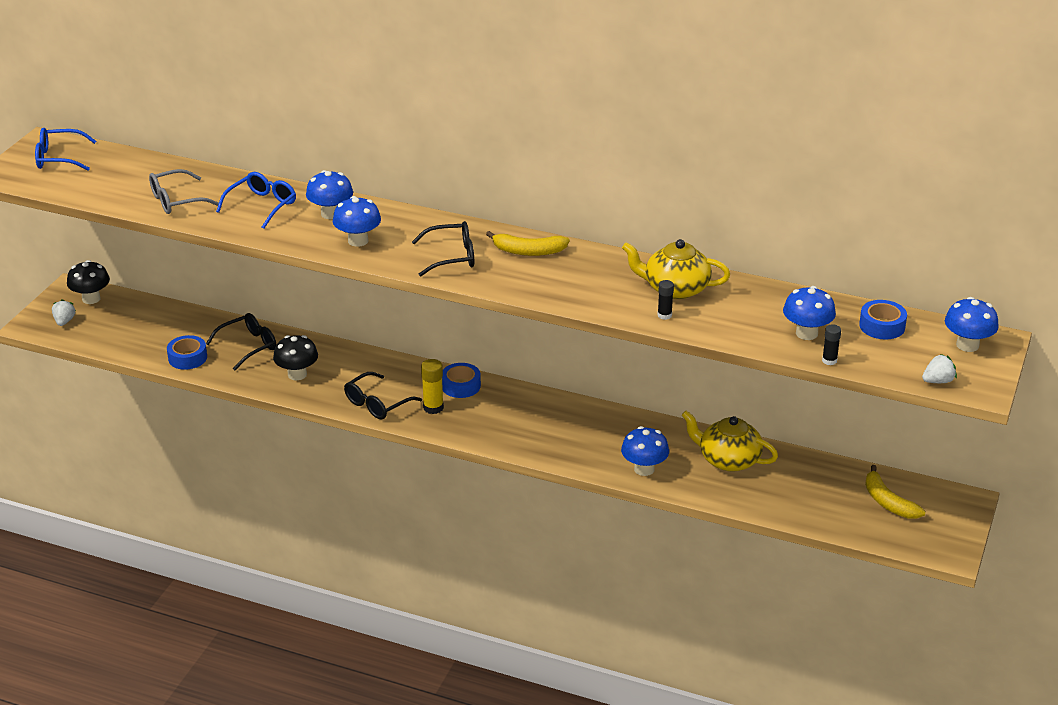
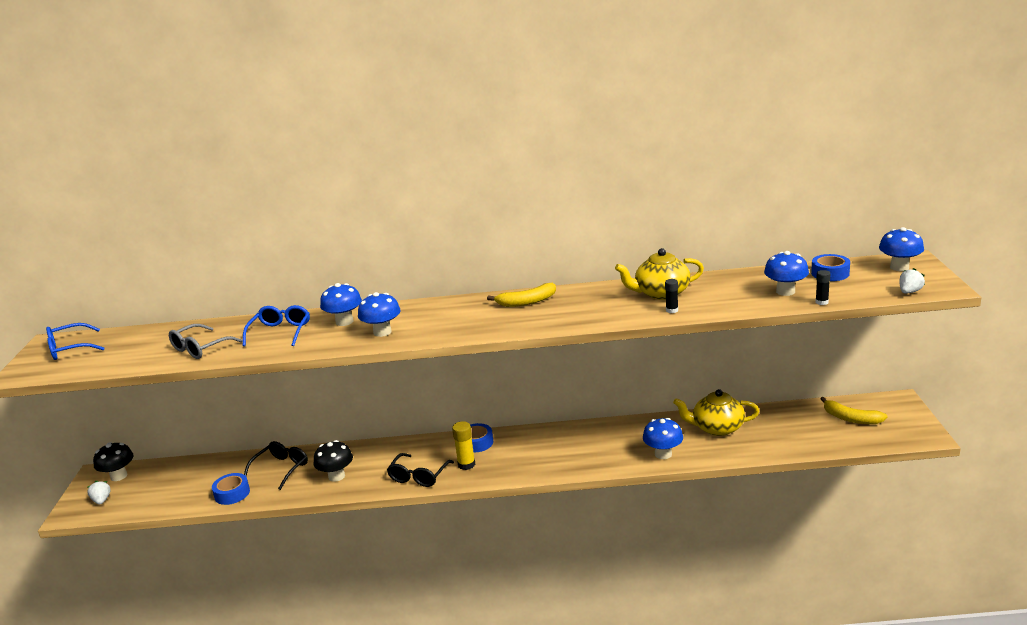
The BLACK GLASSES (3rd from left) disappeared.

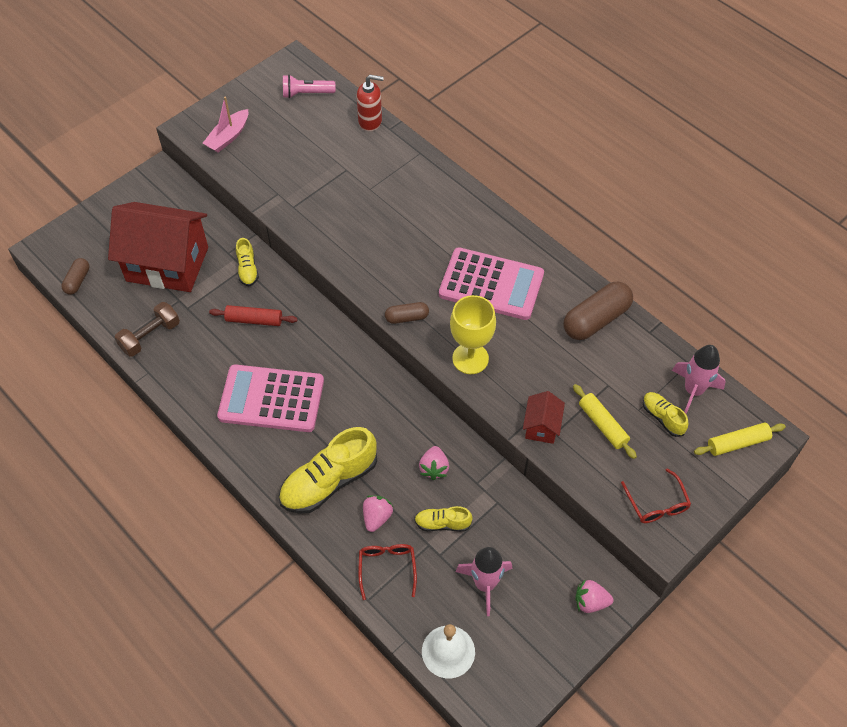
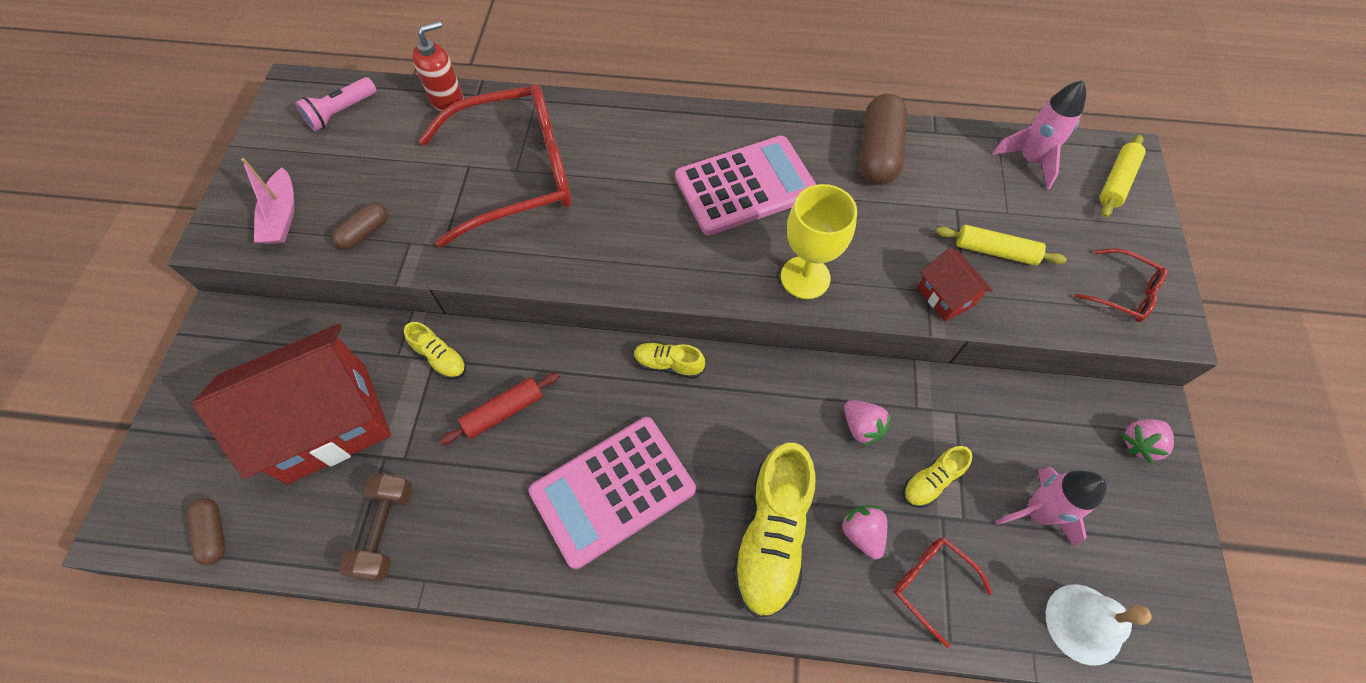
The BROWN CAPSULE (2nd from left) moved.
The YELLOW SHOE (4th from left in the first image) moved.
The RED GLASSES (1st from left) appeared.

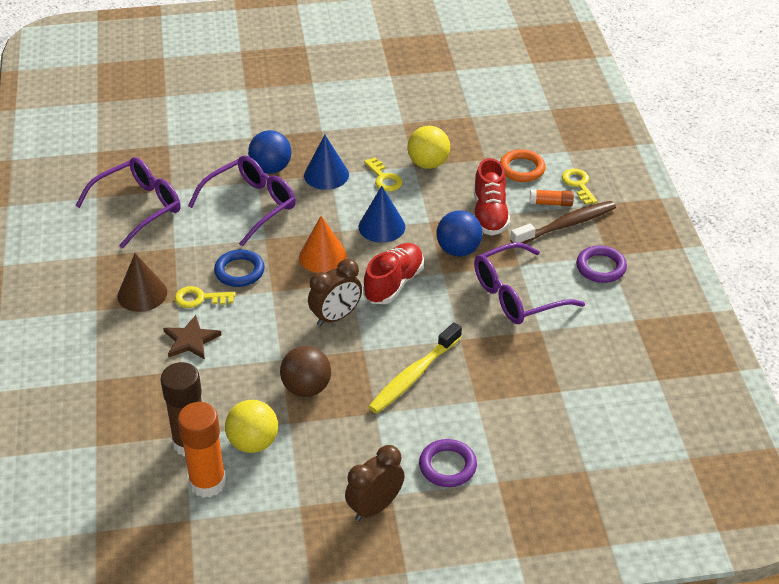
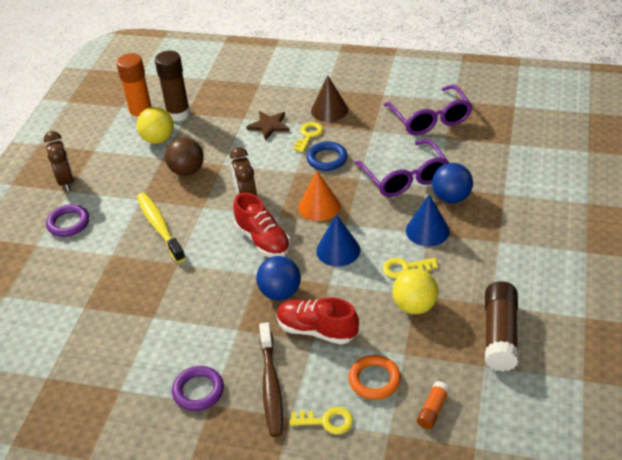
The ORANGE GLUE STICK (2nd from left) moved.
The PURPLE GLASSES (3rd from left) disappeared.
The BROWN GLUE STICK (2nd from left) appeared.

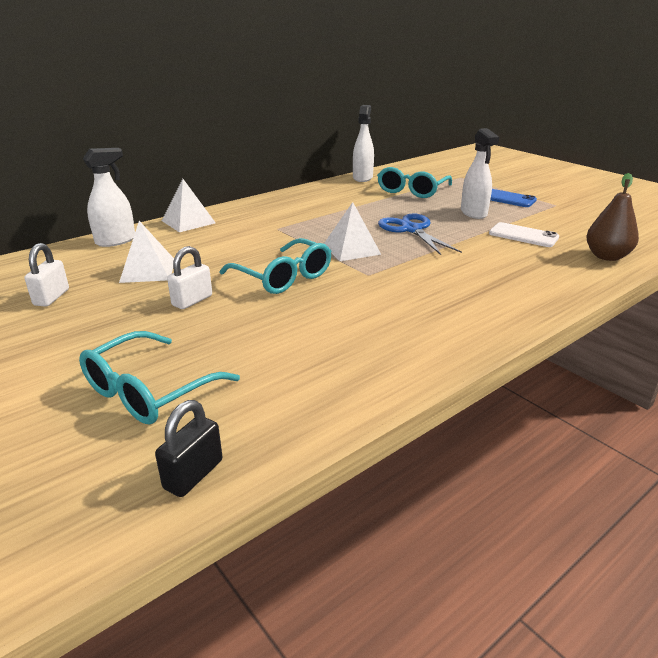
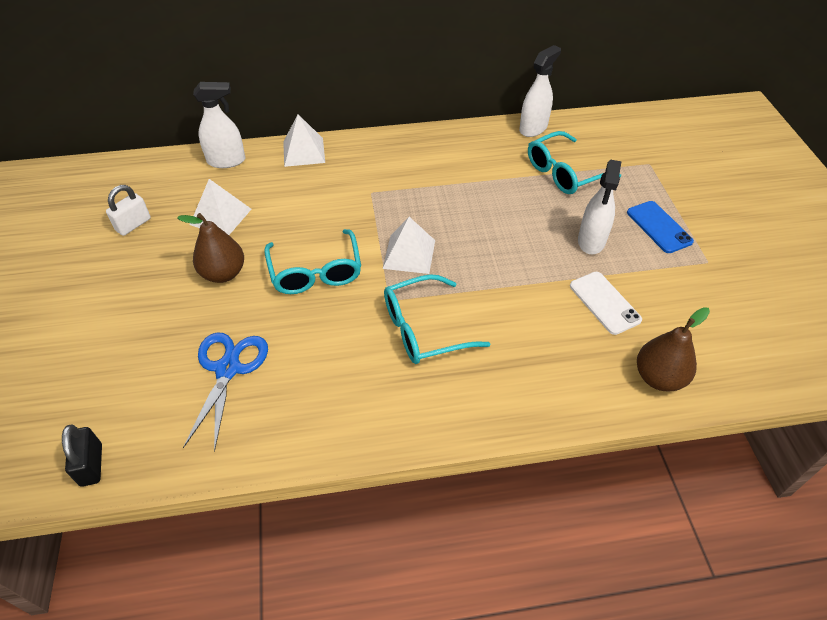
The BLUE SCISSORS moved.
The WHITE PADLOCK (2nd from left) was replaced by the BROWN PEAR (1st from left).
The TURQUOISE GLASSES (1st from left in the first image) moved.
The BLACK PADLOCK turned 75 degrees counterclockwise.

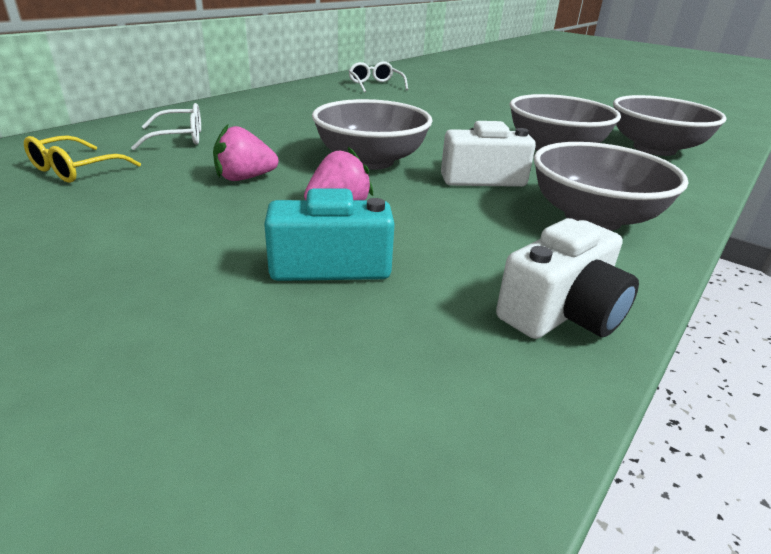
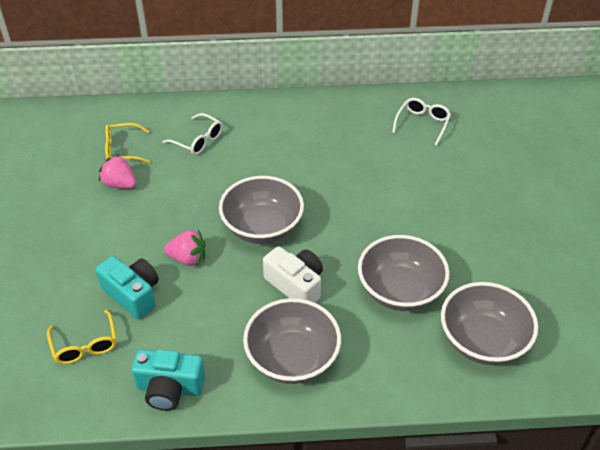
The PINK STRAWBERRY (1st from left) moved.
The WHITE CAMERA (2nd from left) became the TURQUOISE CAMERA (2nd from left).
The YELLOW GLASSES (1st from left) appeared.

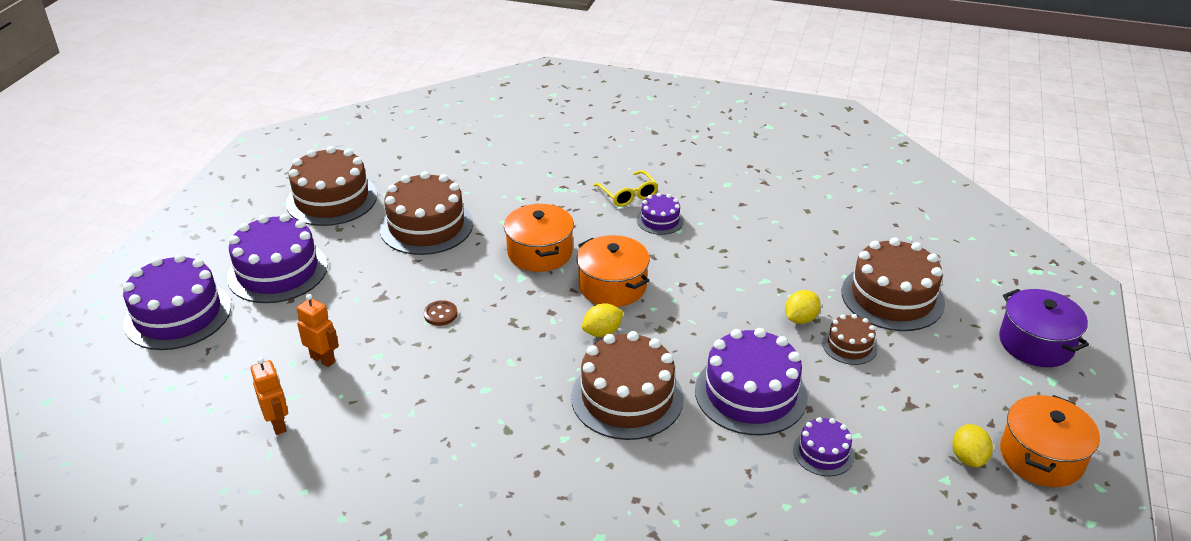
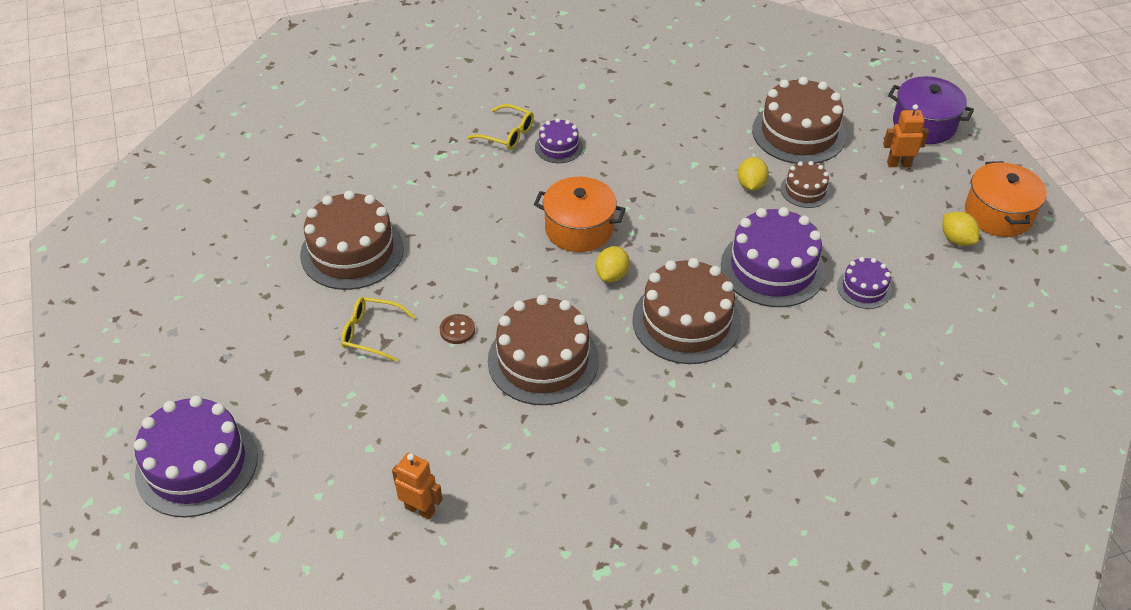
The BROWN CAKE (1st from left in the first image) moved.
The ORANGE POT (1st from left) disappeared.
The PURPLE CAKE (2nd from left) disappeared.
The ORANGE ROBOT (2nd from left) moved.
The YELLOW GLASSES (1st from left) appeared.

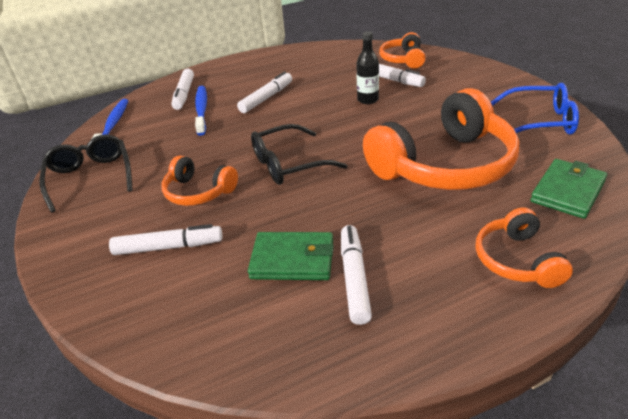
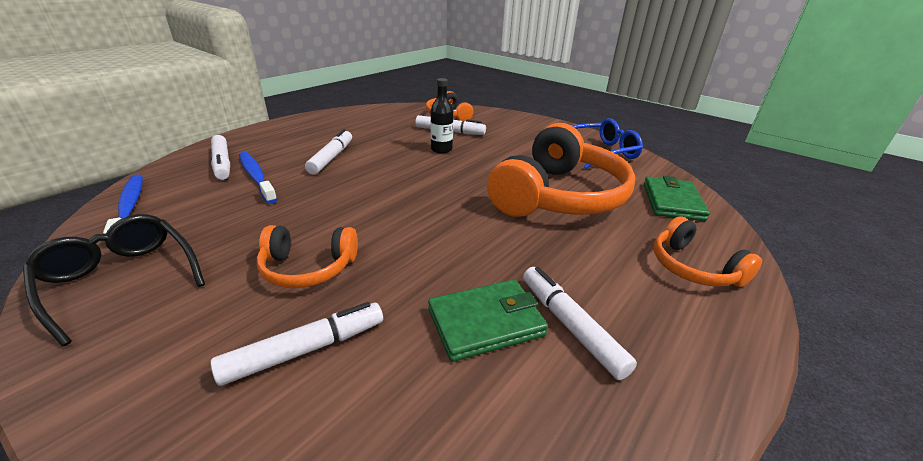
The BLACK GLASSES (2nd from left) disappeared.

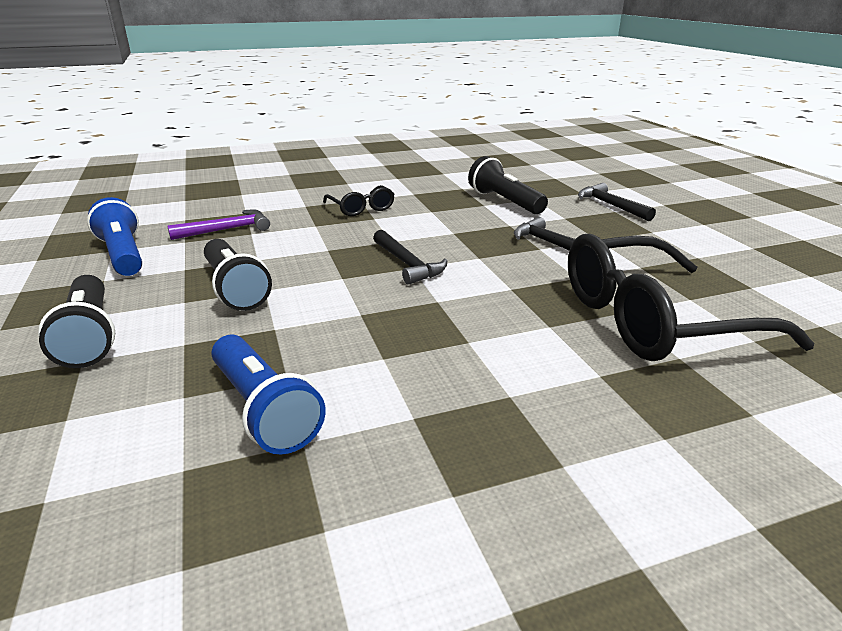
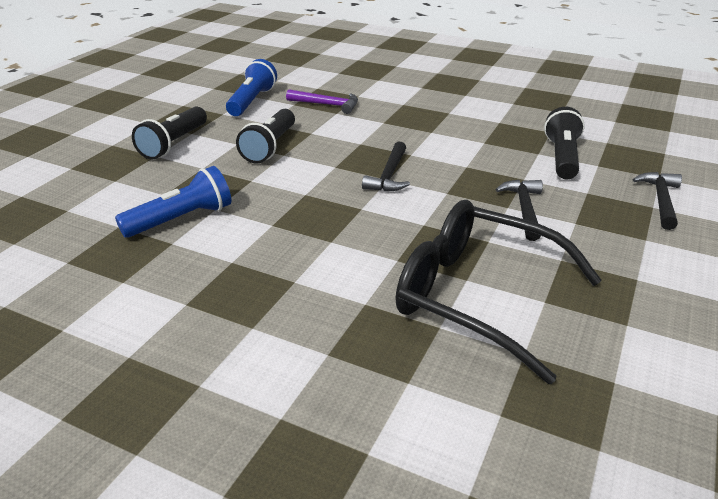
The BLACK GLASSES (1st from left) disappeared.
The BLUE FLASHLIGHT (2nd from left in the first image) turned 135 degrees counterclockwise.

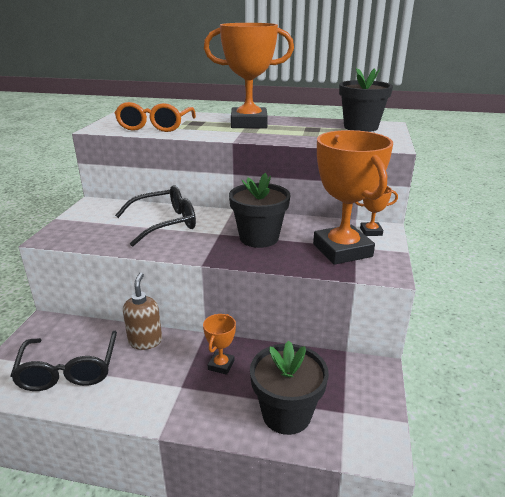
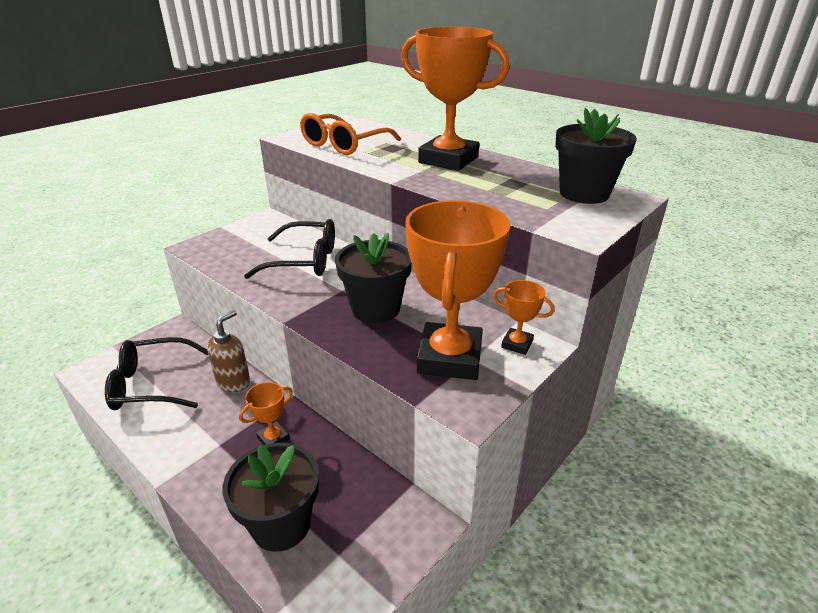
The BLACK GLASSES (1st from left) turned 60 degrees clockwise.

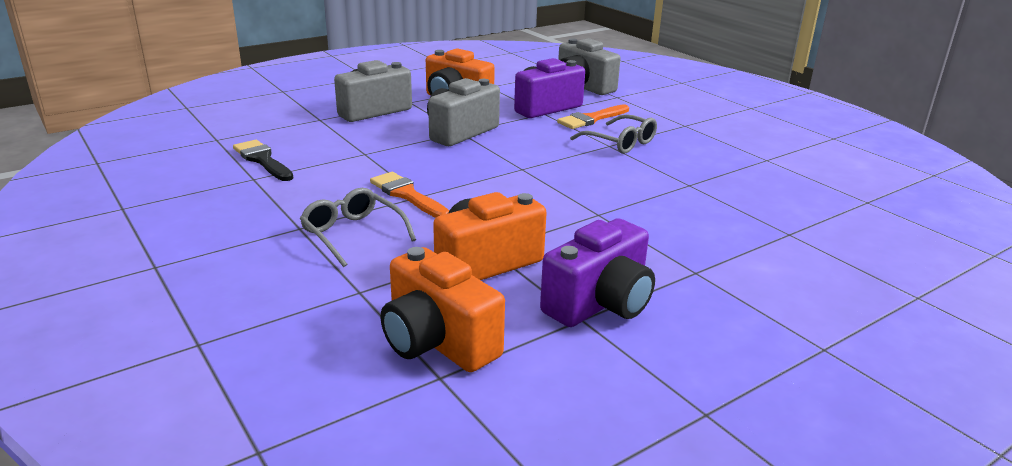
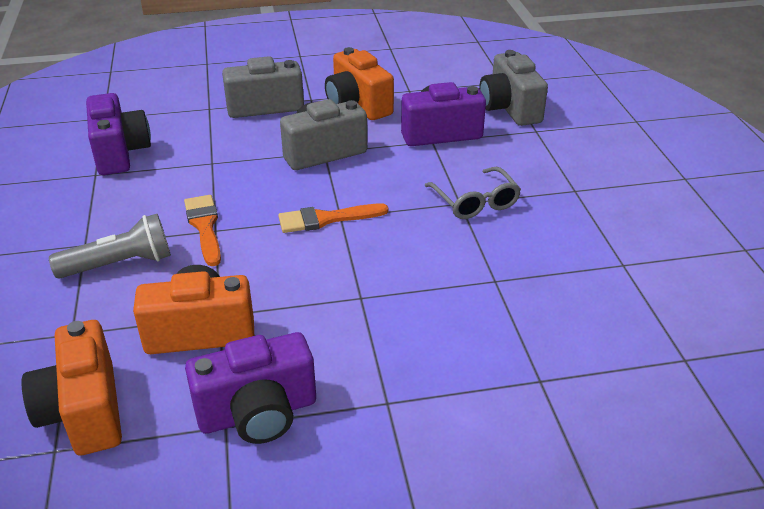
The ORANGE BRUSH (2nd from left) moved.
The BLACK BRUSH was replaced by the PURPLE CAMERA (1st from left).
The GREY GLASSES (1st from left) was replaced by the GREY FLASHLIGHT.

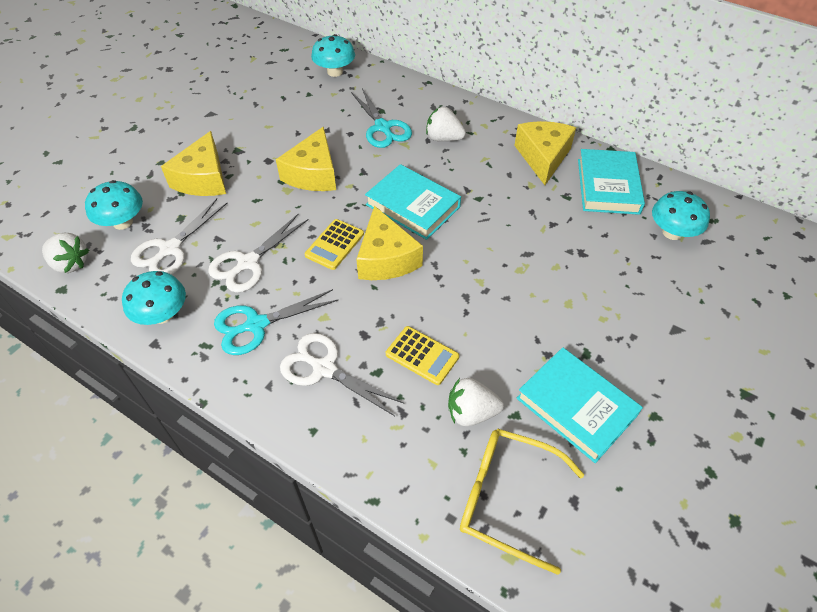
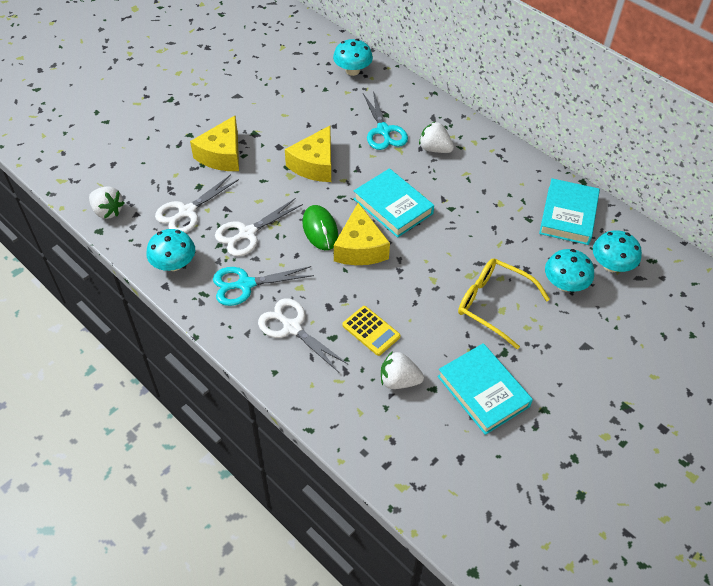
The YELLOW CHEESE (4th from left) disappeared.
The TURQUOISE MUSHROOM (1st from left in the first image) moved.
The YELLOW CALCULATOR (1st from left) was replaced by the GREEN MOUSE.
The YELLOW GLASSES moved.

